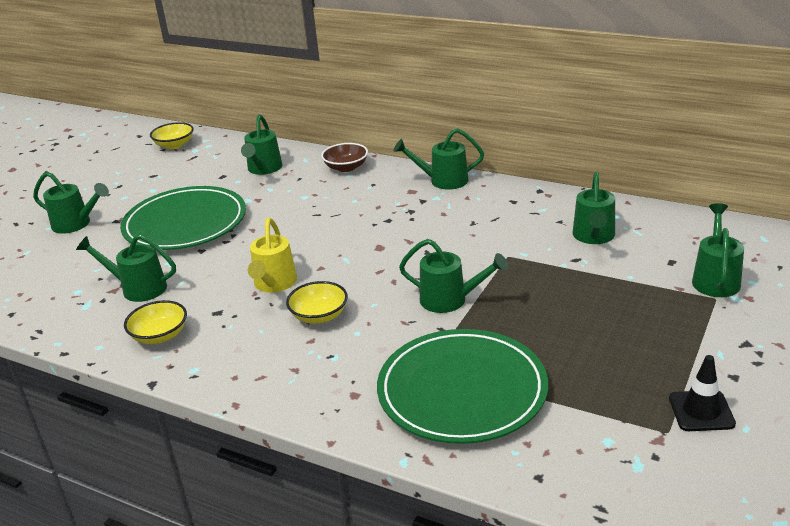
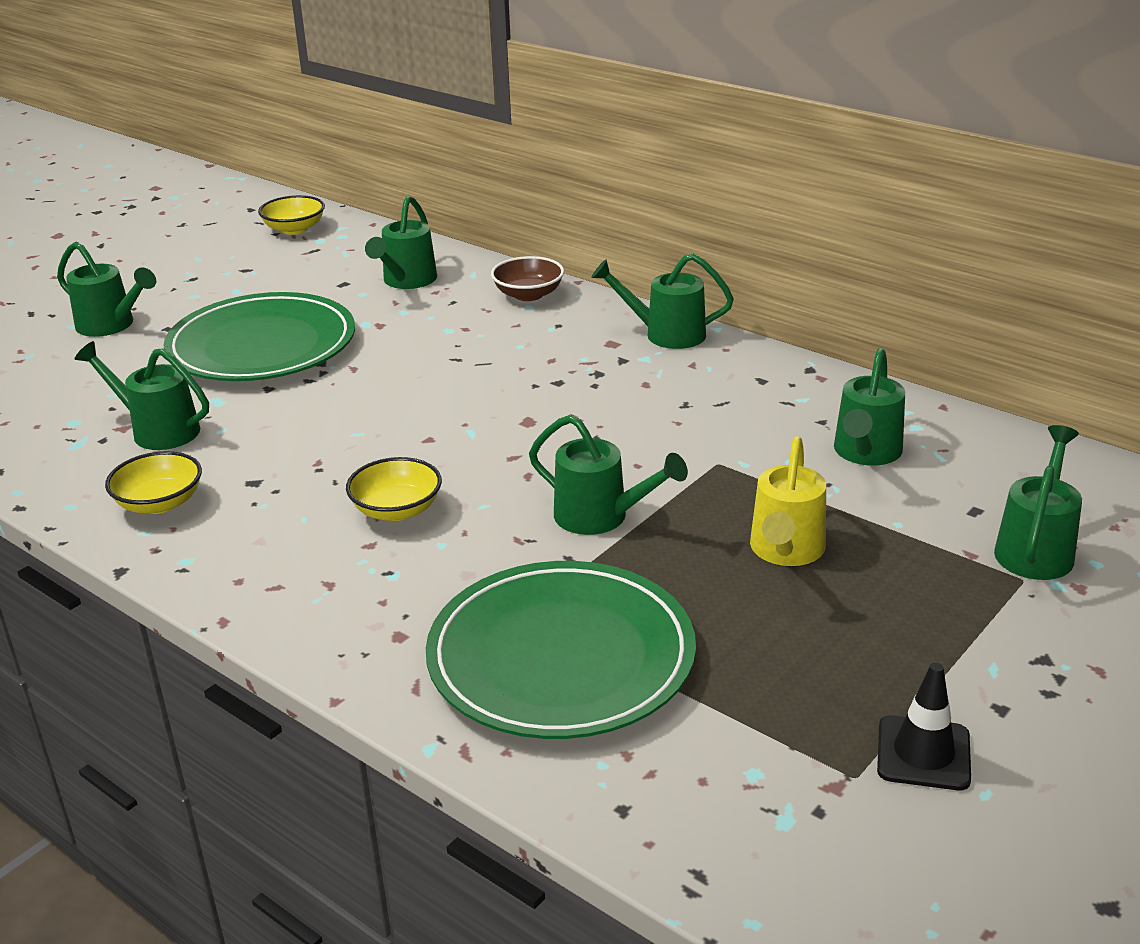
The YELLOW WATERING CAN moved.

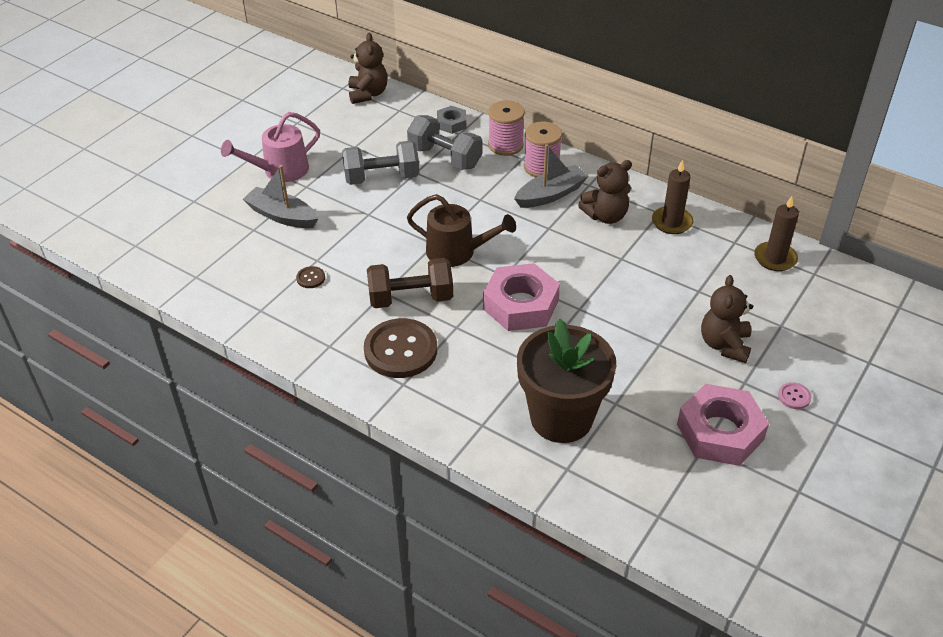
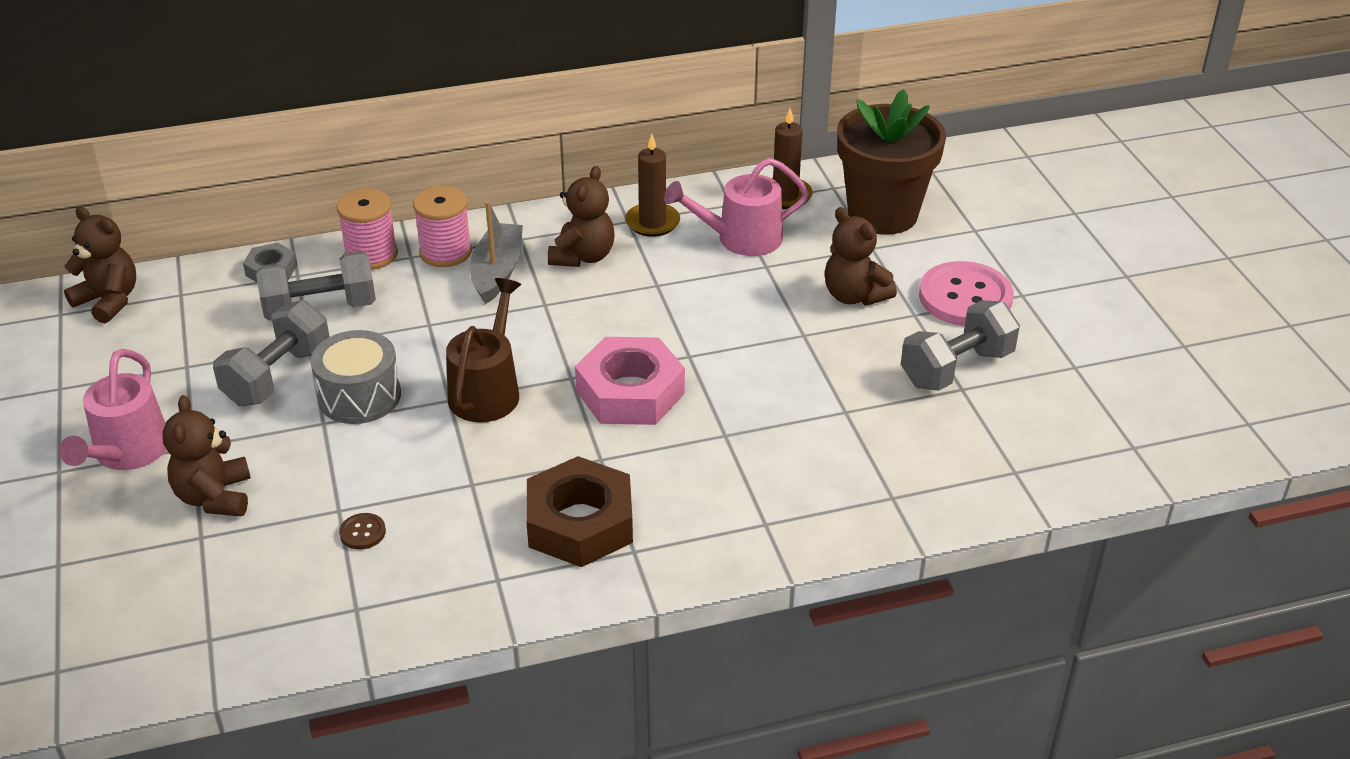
The GREY BOAT (1st from left) was replaced by the BROWN TEDDY BEAR (2nd from left).
The BROWN WATERING CAN turned 45 degrees counterclockwise.
The BROWN DUMBBELL disappeared.
The BROWN BUTTON (2nd from left) was replaced by the BROWN NUT.
The BROWN FLOWER POT moved.
The PINK BUTTON changed to 2.40 times the size.
The PINK NUT (2nd from left) was replaced by the GREY DUMBBELL (3rd from left).
The PINK WATERING CAN (2nd from left) appeared.
The GREY DRUM appeared.

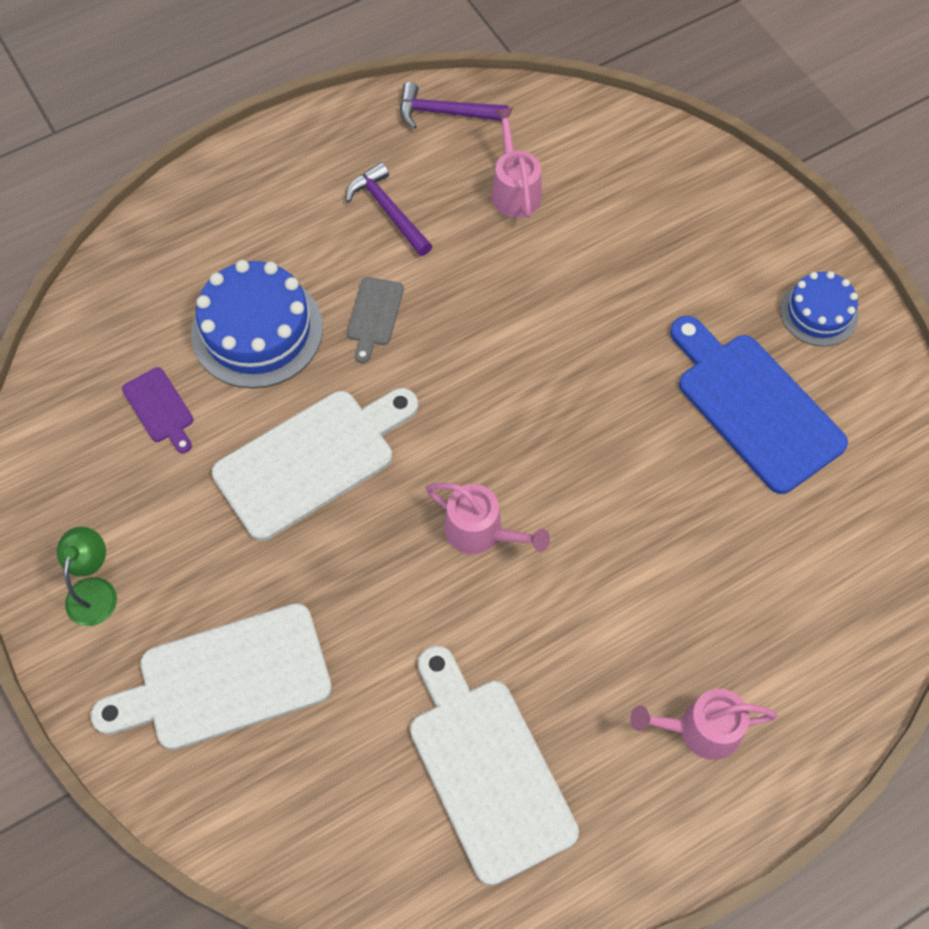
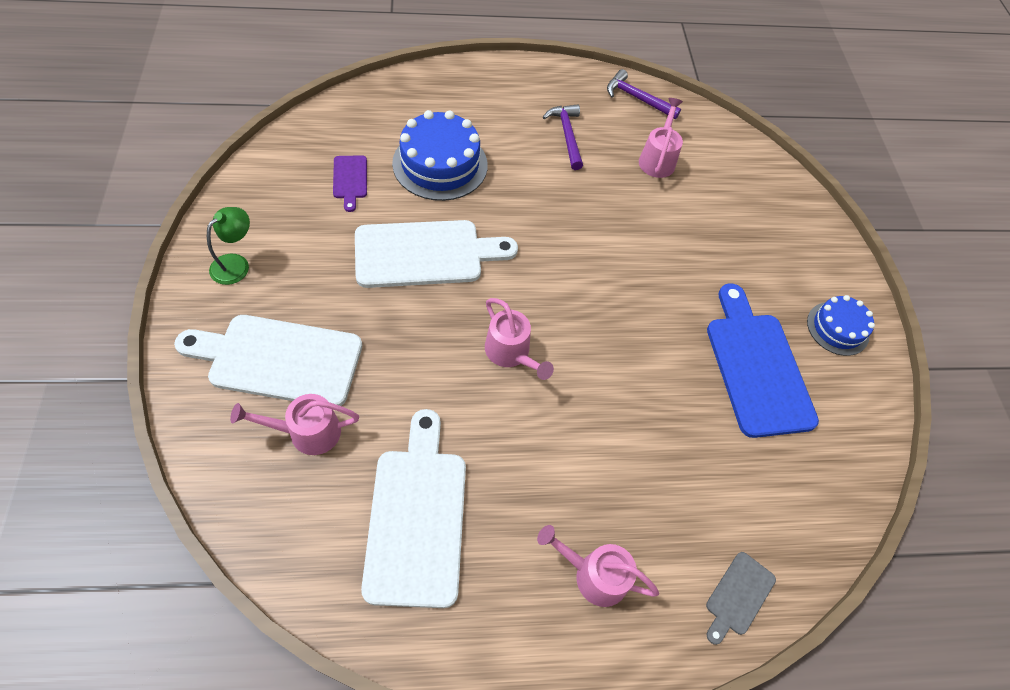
The GREY CUTTING BOARD moved.
The PINK WATERING CAN (1st from left) appeared.

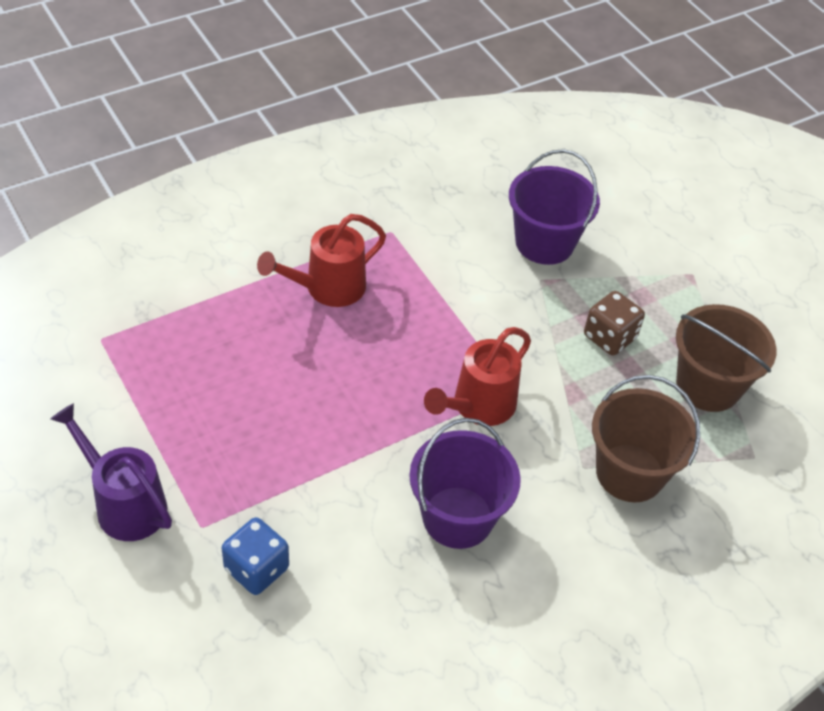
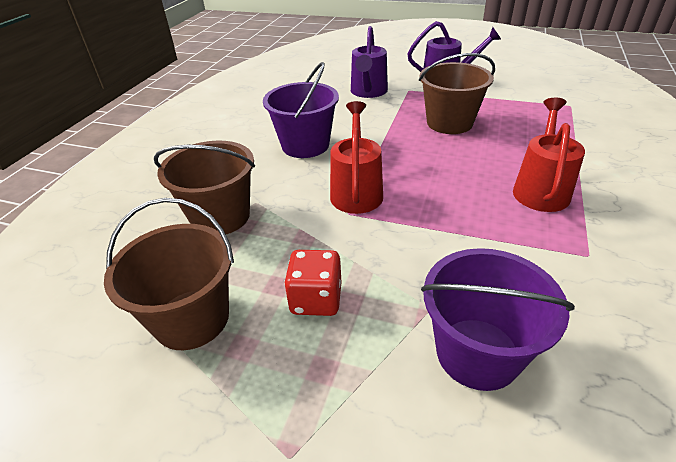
The BROWN DICE became the RED DICE.
The BLUE DICE was replaced by the PURPLE WATERING CAN (1st from left).
The BROWN BUCKET (3rd from left) appeared.

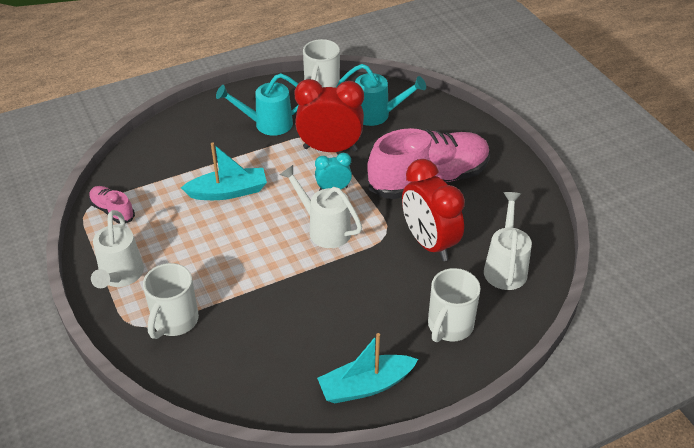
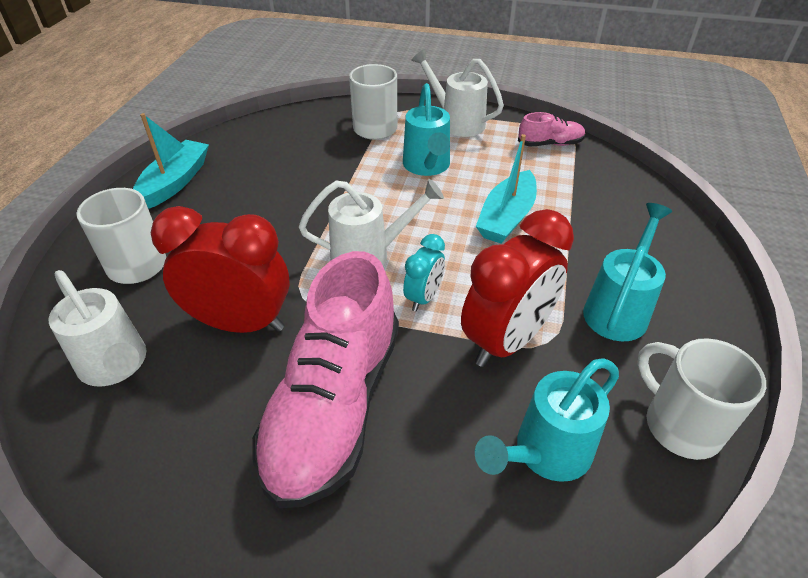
The TURQUOISE WATERING CAN (1st from left) appeared.

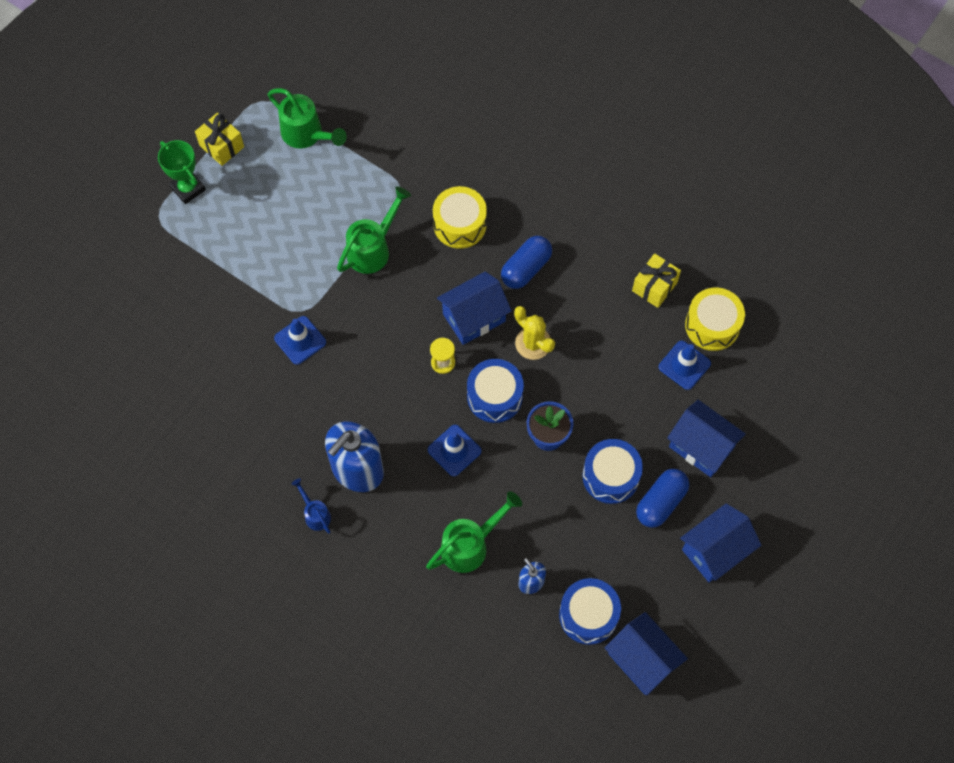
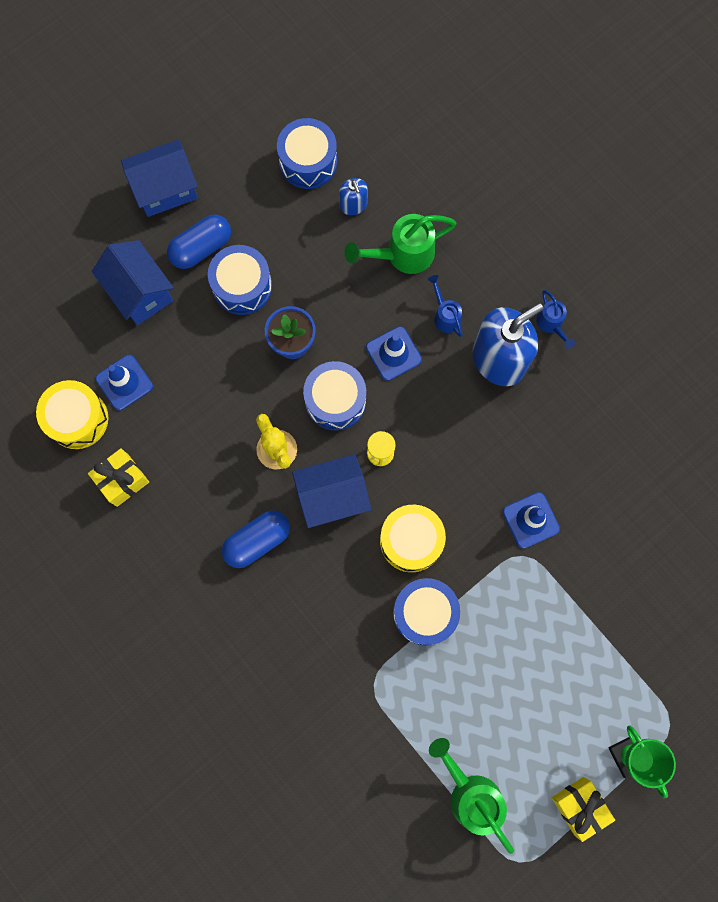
The GREEN WATERING CAN (2nd from left) was replaced by the BLUE DRUM (4th from left).
The YELLOW DRUM (1st from left in the first image) moved.
The BLUE HOUSE (2nd from left) disappeared.
The BLUE WATERING CAN (1st from left) appeared.

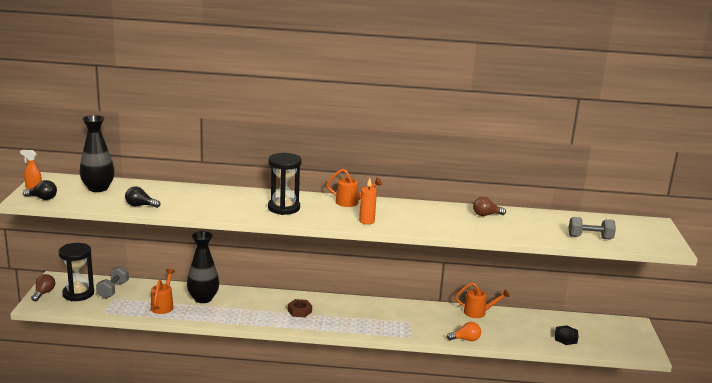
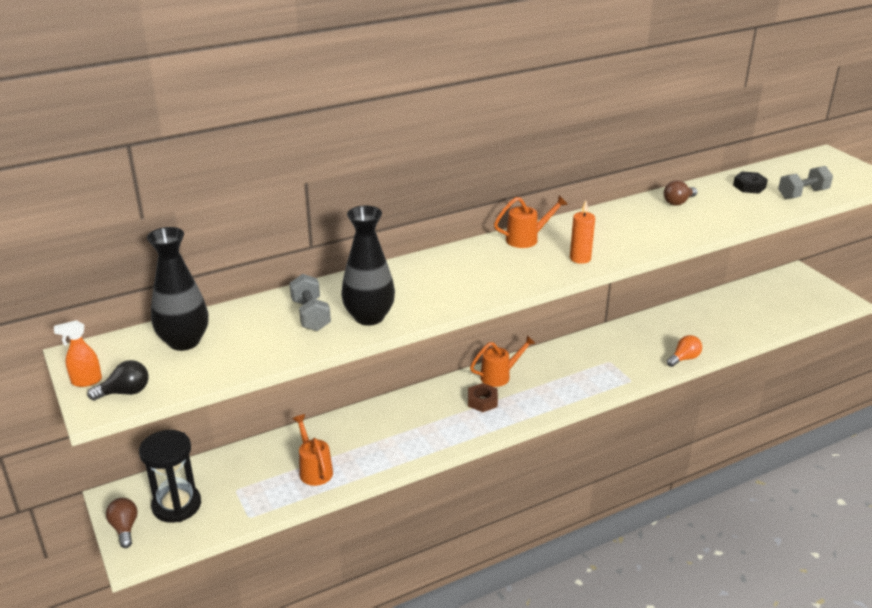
The BLACK HOURGLASS (2nd from left) disappeared.
The BLACK LIGHT BULB (2nd from left) disappeared.
The BLACK VASE (2nd from left) moved.
The GREY DUMBBELL (1st from left) moved.
The ORANGE WATERING CAN (3rd from left in the first image) moved.
The BLACK NUT moved.

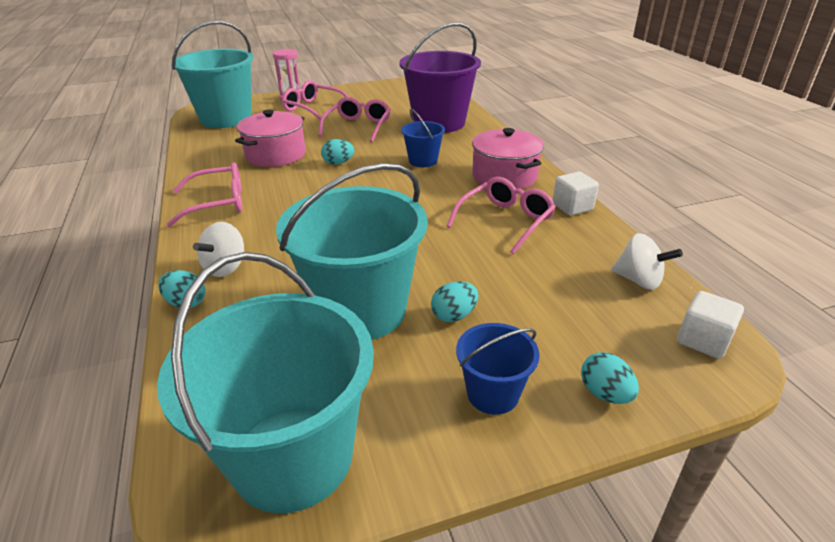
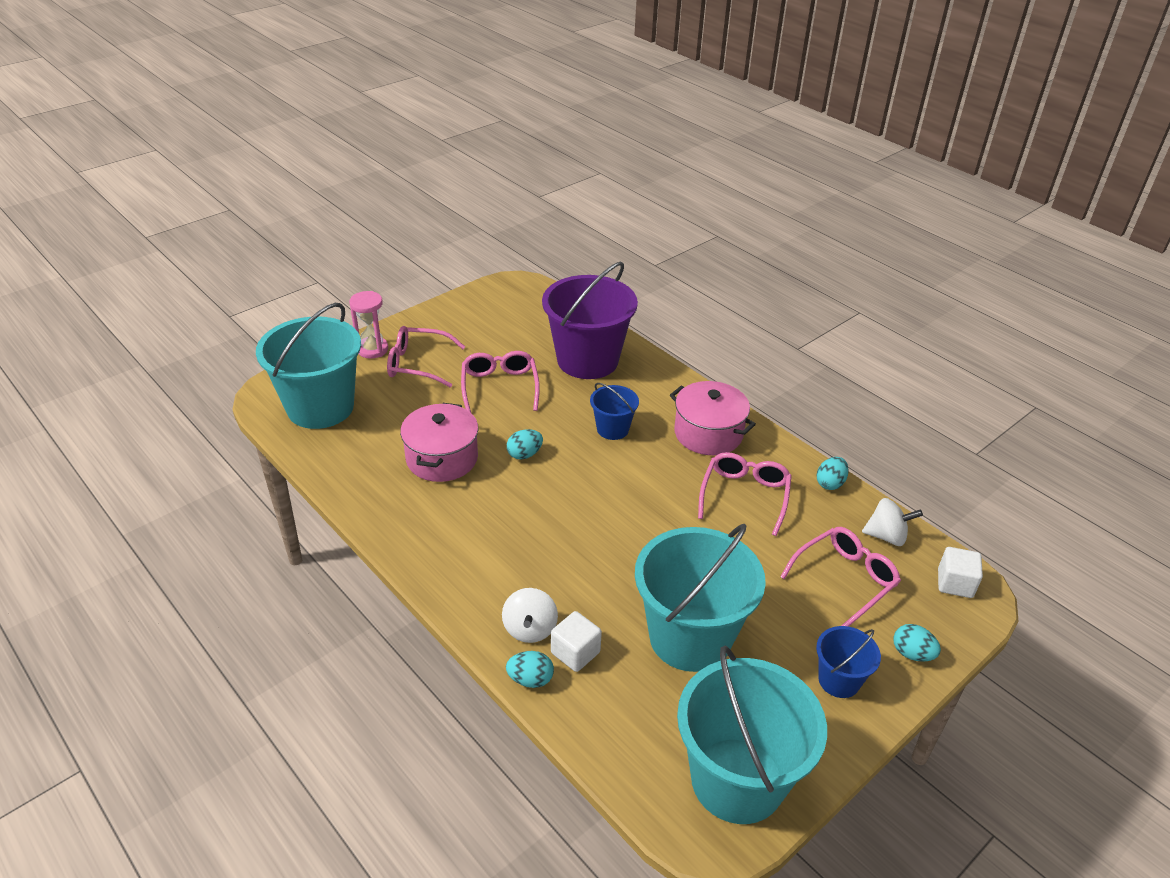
The PINK GLASSES (1st from left in the first image) moved.
The WHITE CUBE (1st from left) moved.
The TURQUOISE EGG (3rd from left) moved.

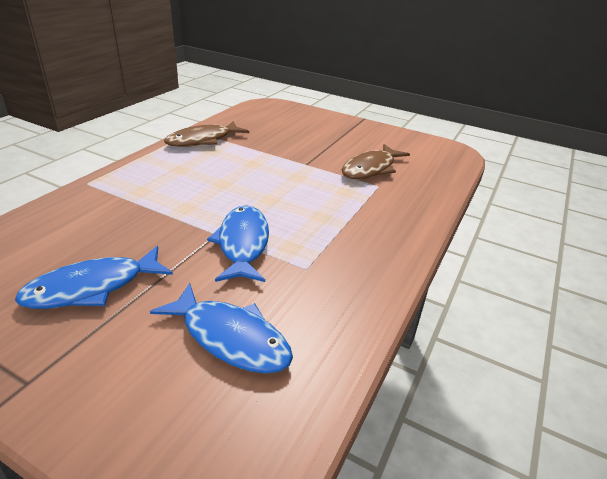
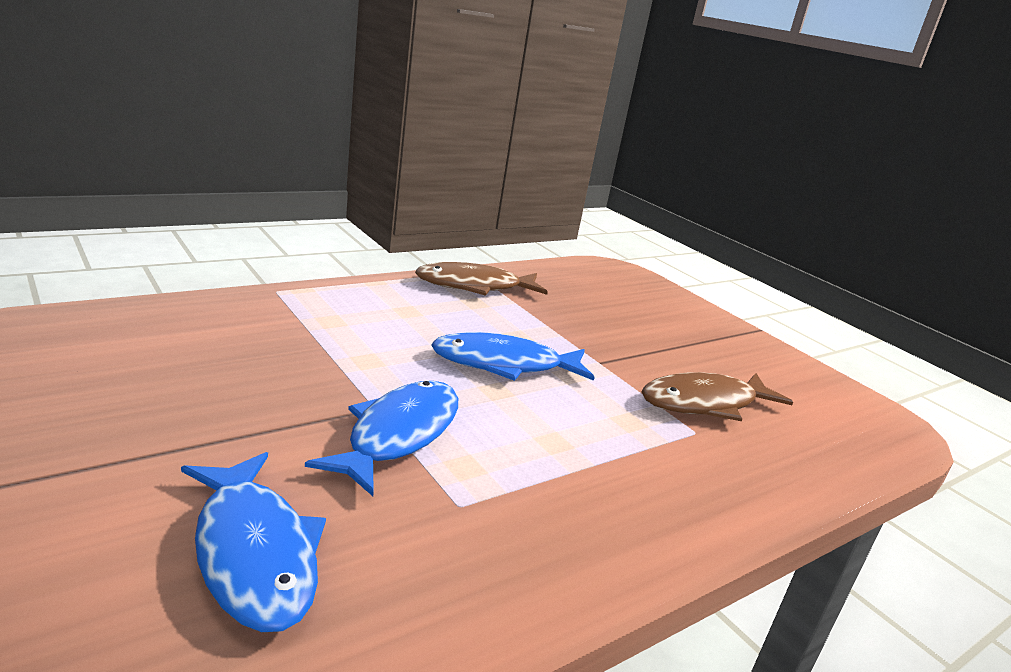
The BLUE FISH (1st from left in the first image) moved.

